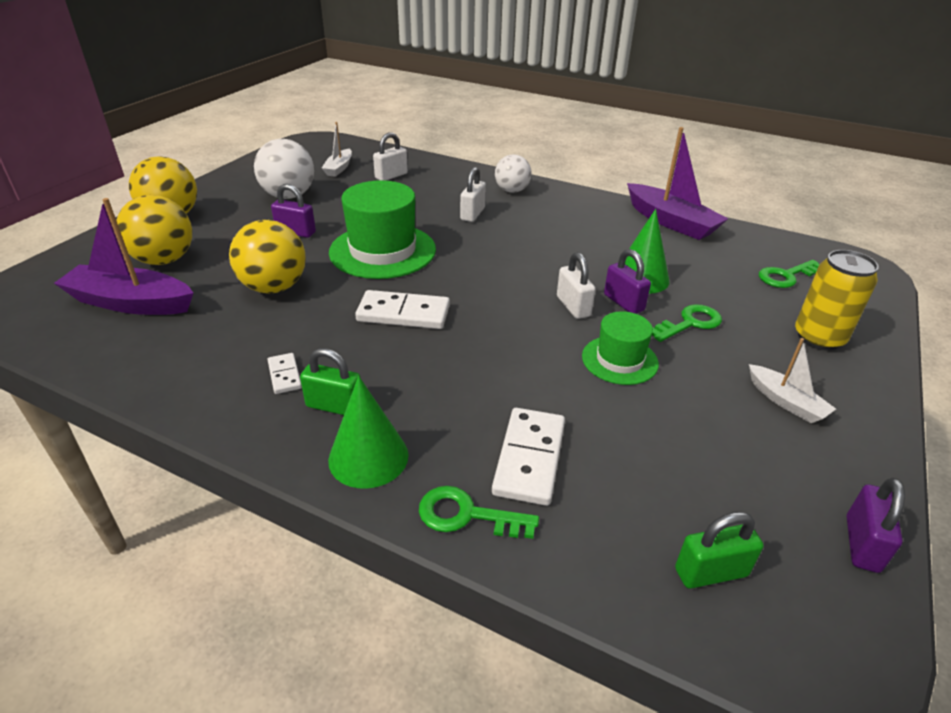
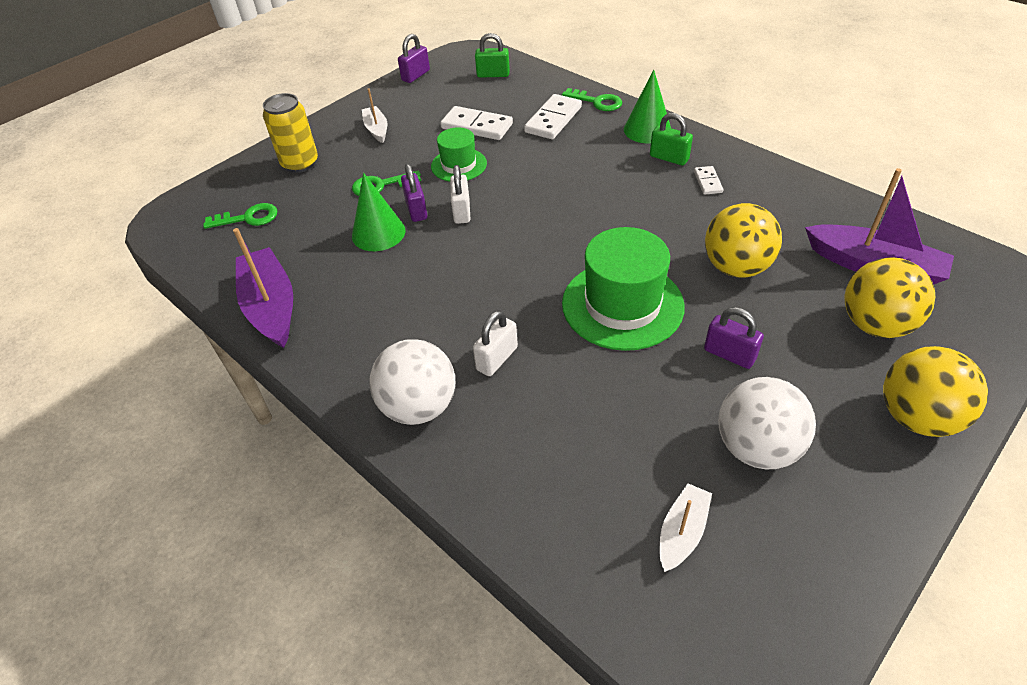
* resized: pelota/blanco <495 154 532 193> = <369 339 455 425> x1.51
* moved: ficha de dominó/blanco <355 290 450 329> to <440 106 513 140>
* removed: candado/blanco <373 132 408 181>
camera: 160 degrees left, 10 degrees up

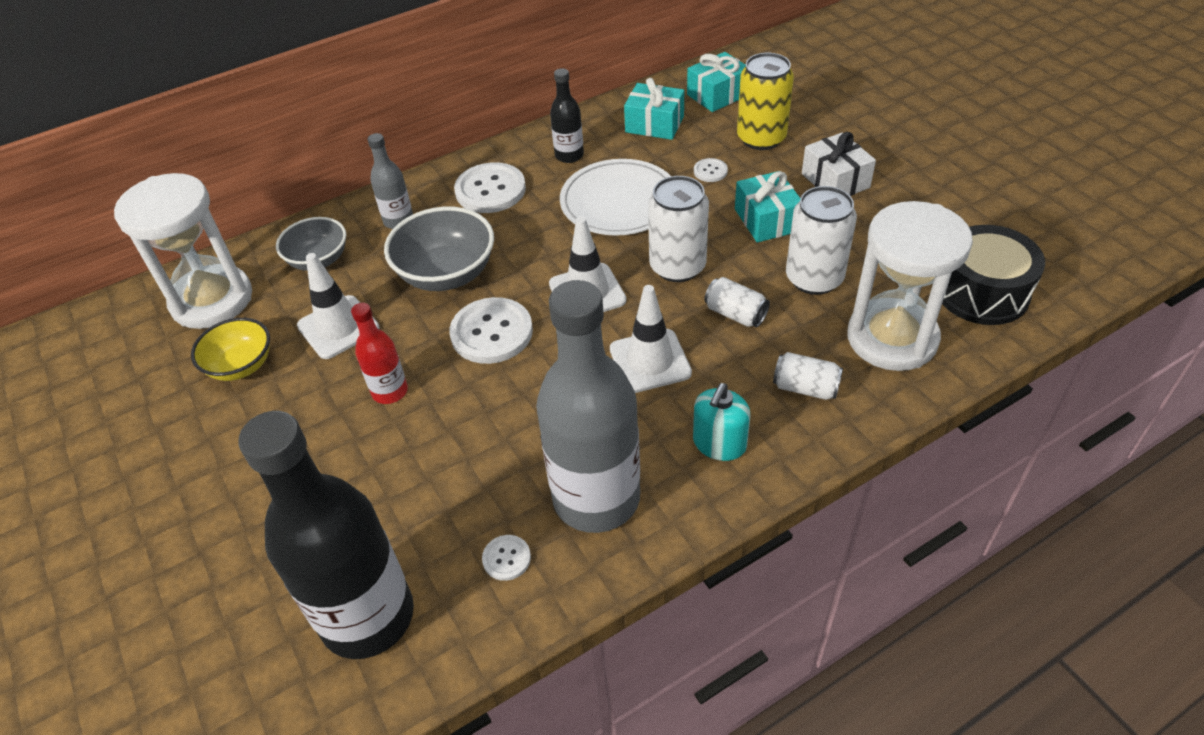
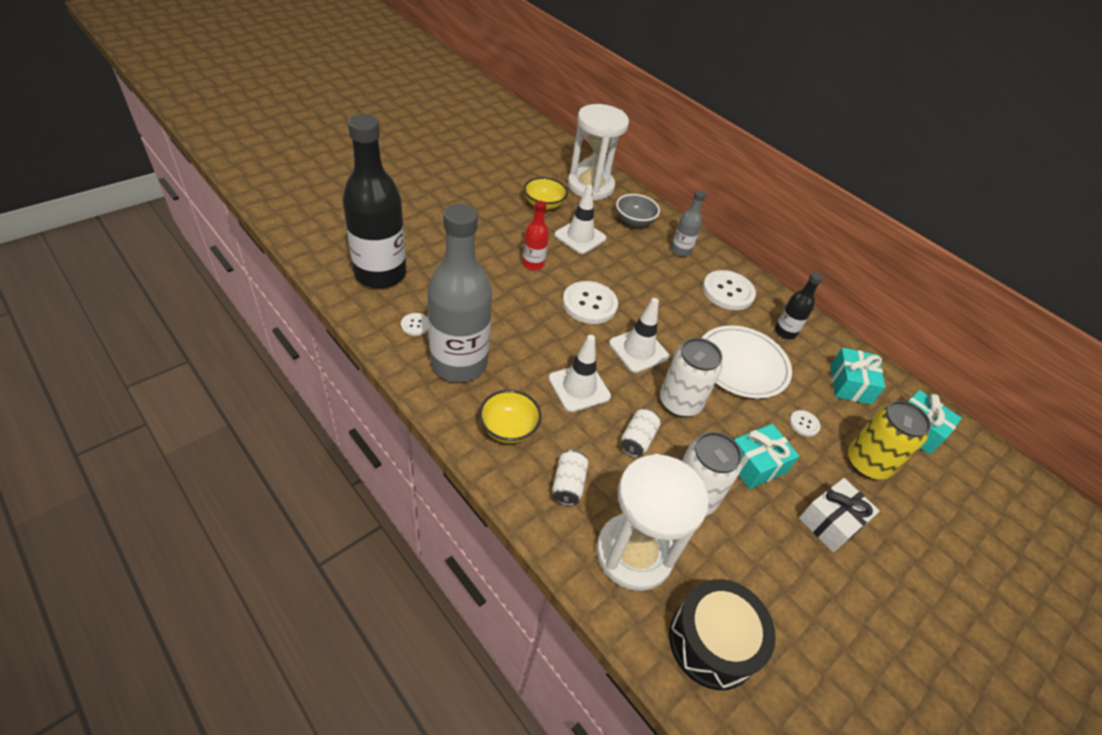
* replaced: dispensador de jabón/turquesa <693 383 750 461> to cuenco/amarillo <479 390 541 443>
* removed: cuenco/gris <384 207 494 291>
camera: 70 degrees right, 0 degrees up

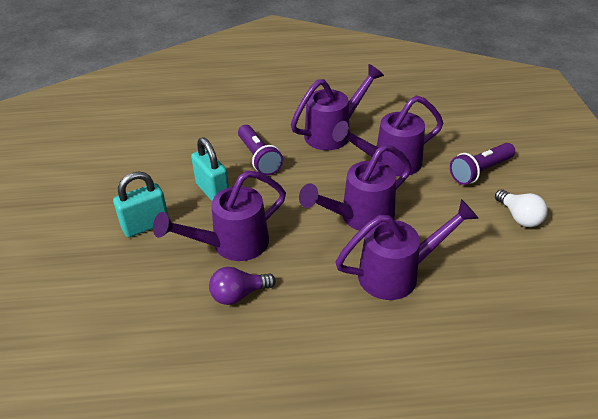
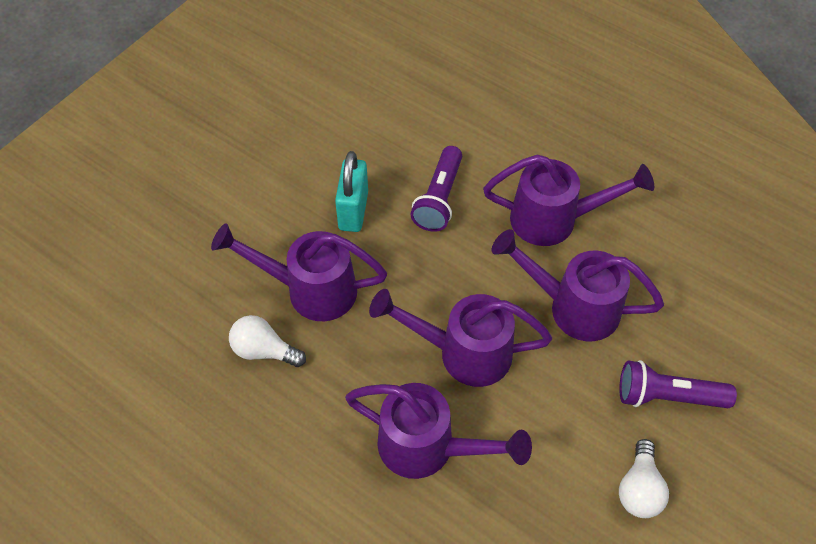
* recoloured: bombilla/morado <209 267 276 305> to bombilla/blanco <229 315 306 367>
* removed: candado/turquesa <113 171 169 237>
camera: 40 degrees right, 15 degrees up

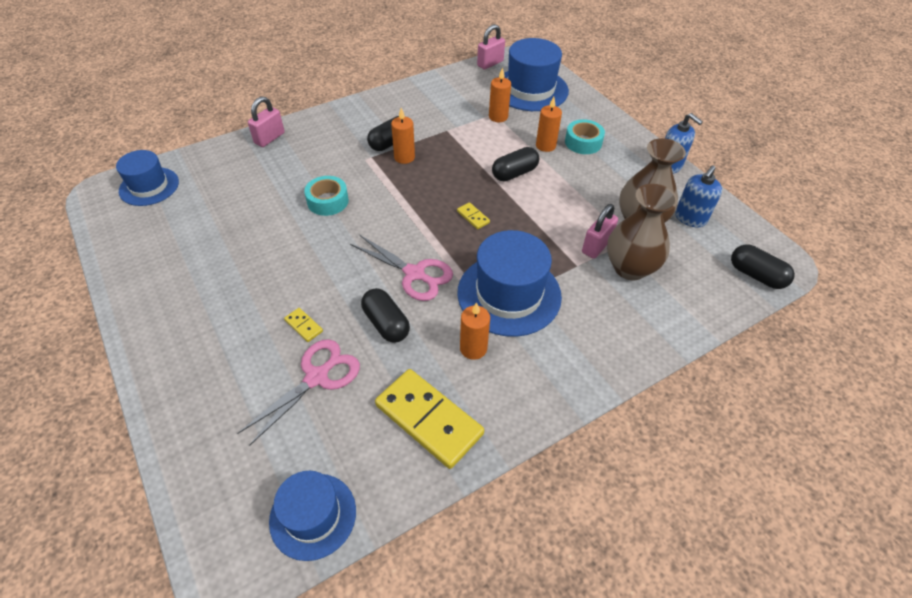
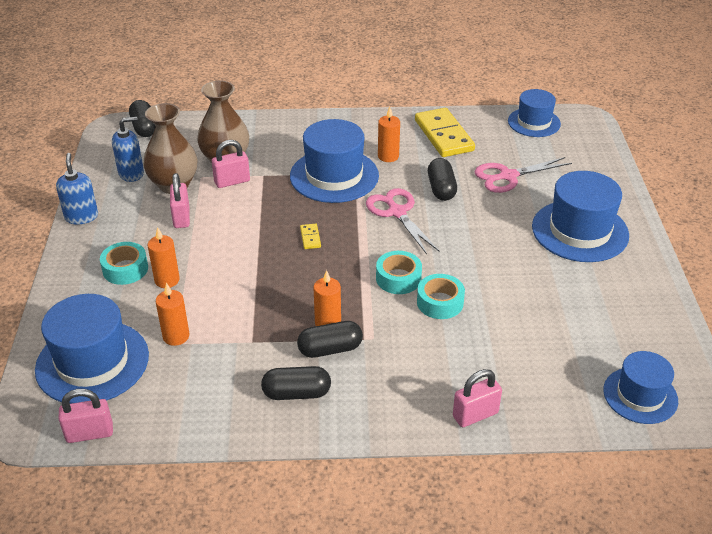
* added: candado/rosa <170 173 190 228>
* moved: cápsula/negro <492 147 539 181> to <261 366 331 400>
* added: cinta adhesiva/turquesa <376 251 422 294>
* added: sombrero/azul <532 171 629 262>
* removed: ficha de dominó/amarillo <284 308 323 342>
camera: 150 degrees left, 10 degrees down

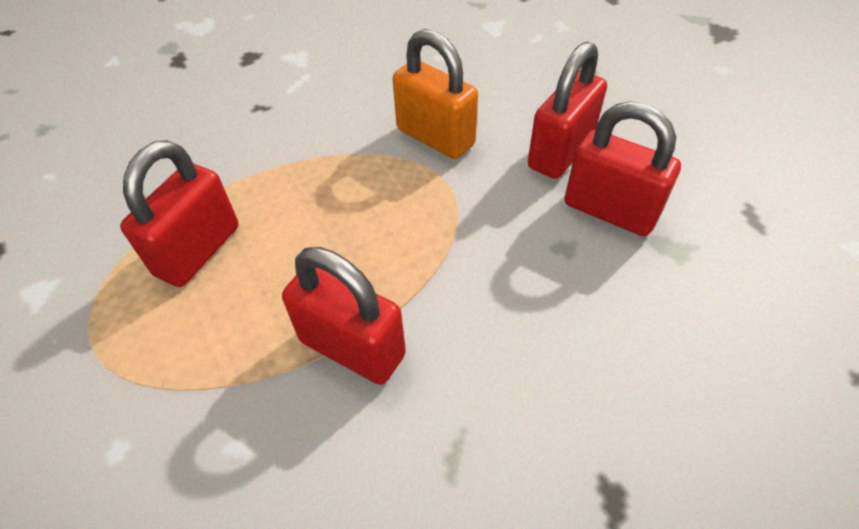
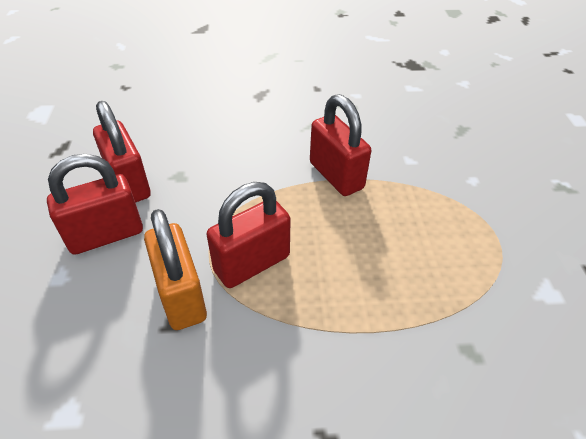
* moved: candado/rojo <120 140 238 287> to <207 182 291 288>
camera: 155 degrees left, 5 degrees down

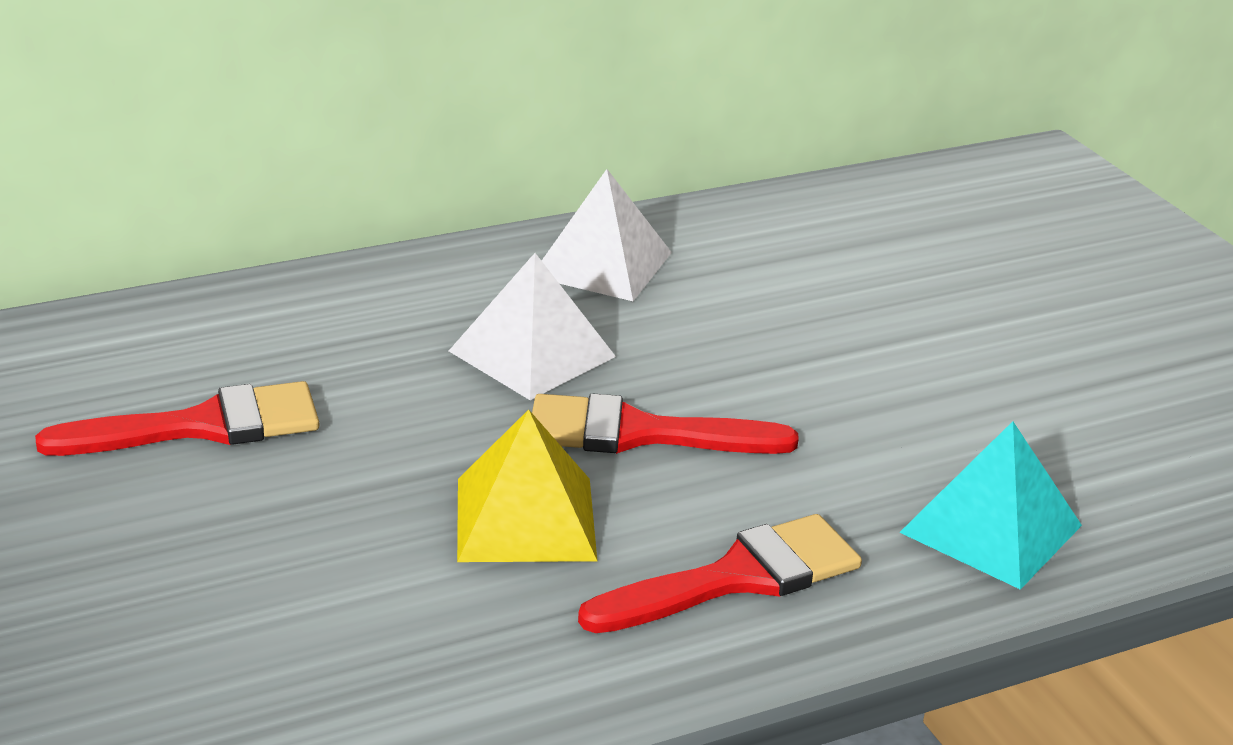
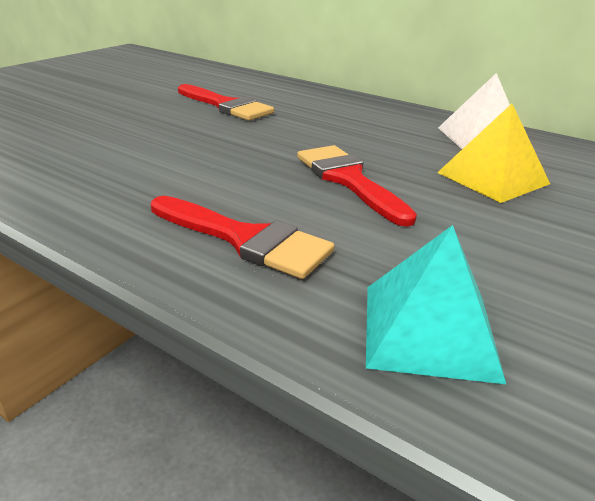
* moved: pirámide/amarillo <457 409 597 562> to <437 104 550 203>
* removed: pirámide/blanco <449 253 616 400>
camera: 60 degrees right, 0 degrees up

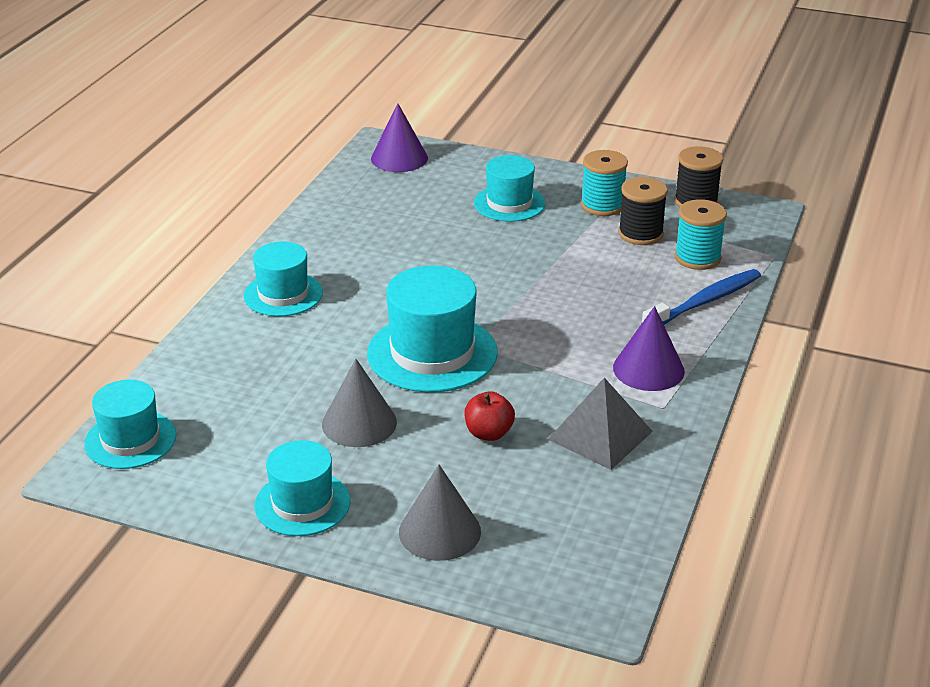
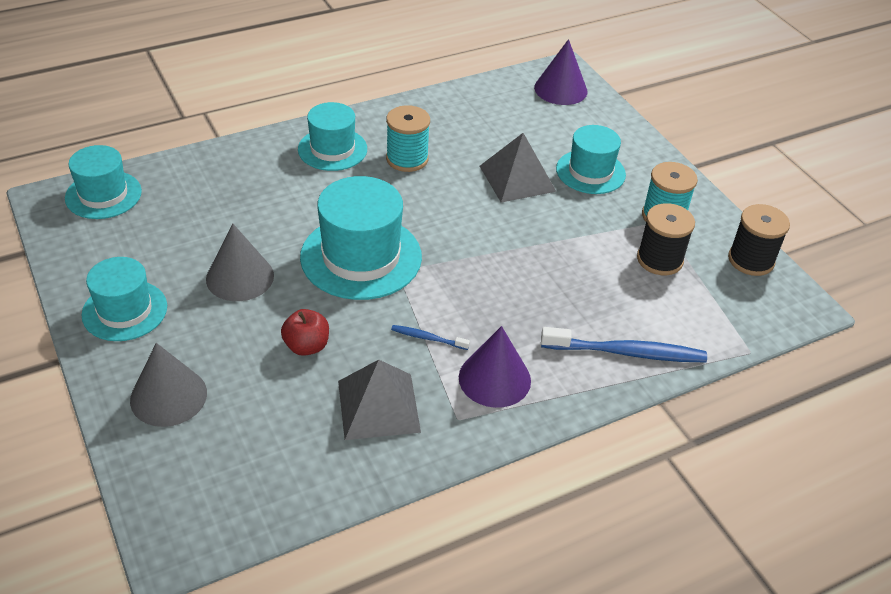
* moved: carrete/turquesa <675 199 727 270> to <386 105 430 172>
* added: cepillo de dientes/azul <391 325 470 350>
* added: pirámide/gris <480 133 556 203>
camera: 40 degrees right, 10 degrees up

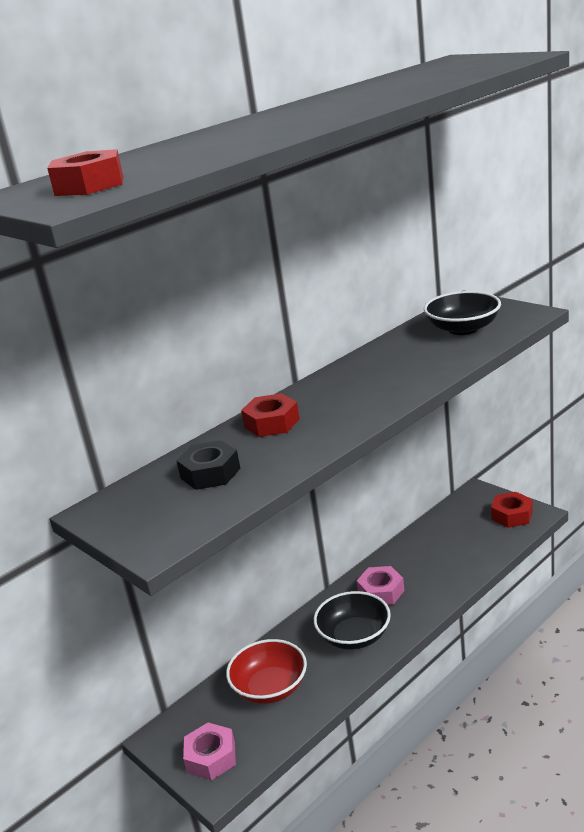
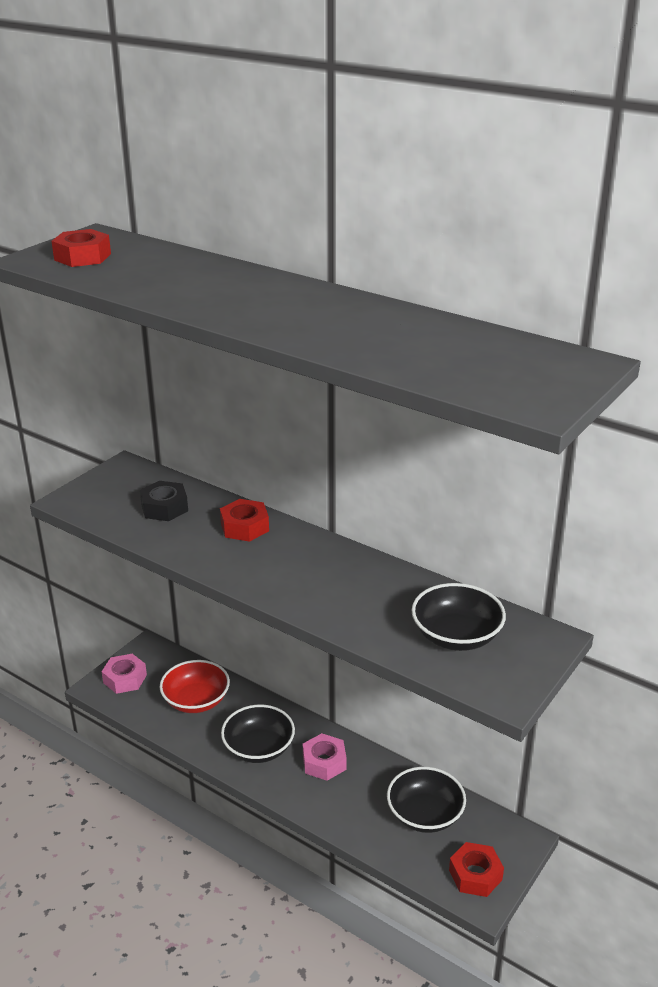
* added: cuenco/negro <387 767 466 833>
camera: 75 degrees right, 5 degrees up

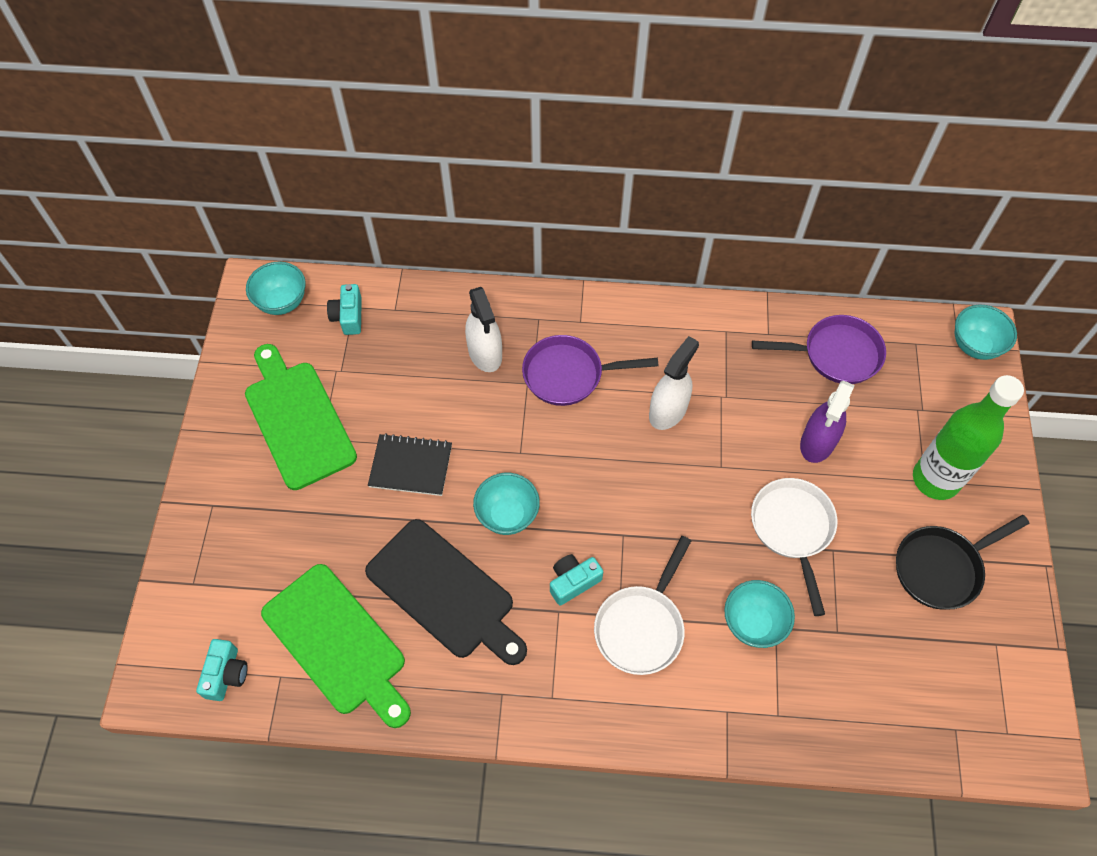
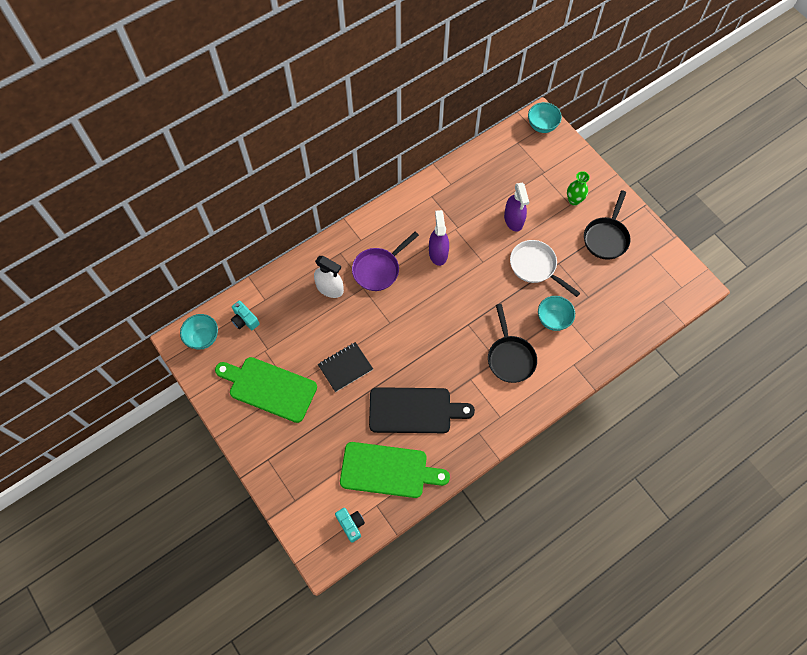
* recoloured: pulverizador/blanco <649 336 699 430> to pulverizador/morado <429 210 449 266>
* recoloured: sartén/blanco <594 536 691 675> to sartén/negro <488 304 537 383>
* replaced: botella/verde <913 375 1024 500> to florero/verde <567 171 590 206>
* removed: cuenco/turquesa <473 473 540 535>
* removed: cámara/turquesa <550 554 603 606>
* removed: sartén/morado <752 315 886 384>
camera: 40 degrees left, 5 degrees up

